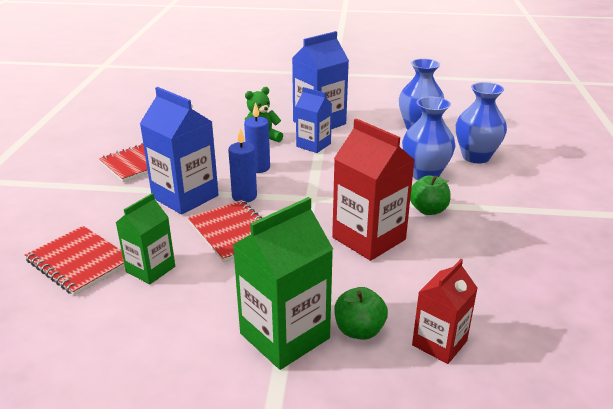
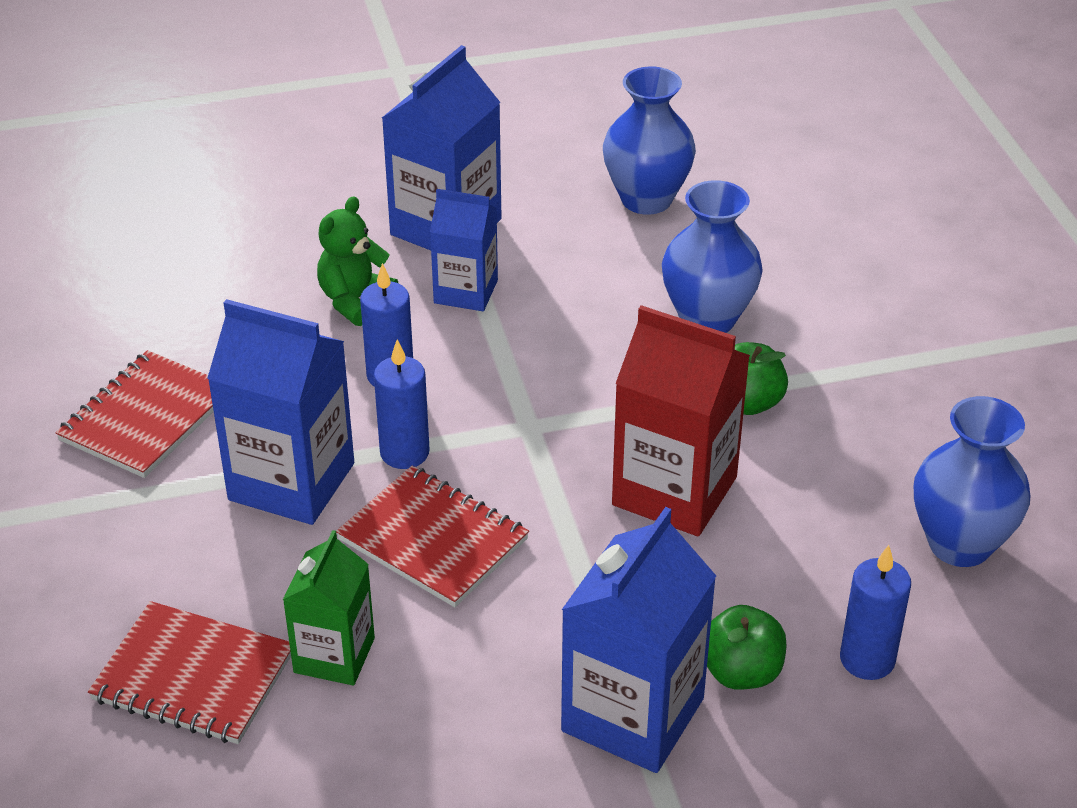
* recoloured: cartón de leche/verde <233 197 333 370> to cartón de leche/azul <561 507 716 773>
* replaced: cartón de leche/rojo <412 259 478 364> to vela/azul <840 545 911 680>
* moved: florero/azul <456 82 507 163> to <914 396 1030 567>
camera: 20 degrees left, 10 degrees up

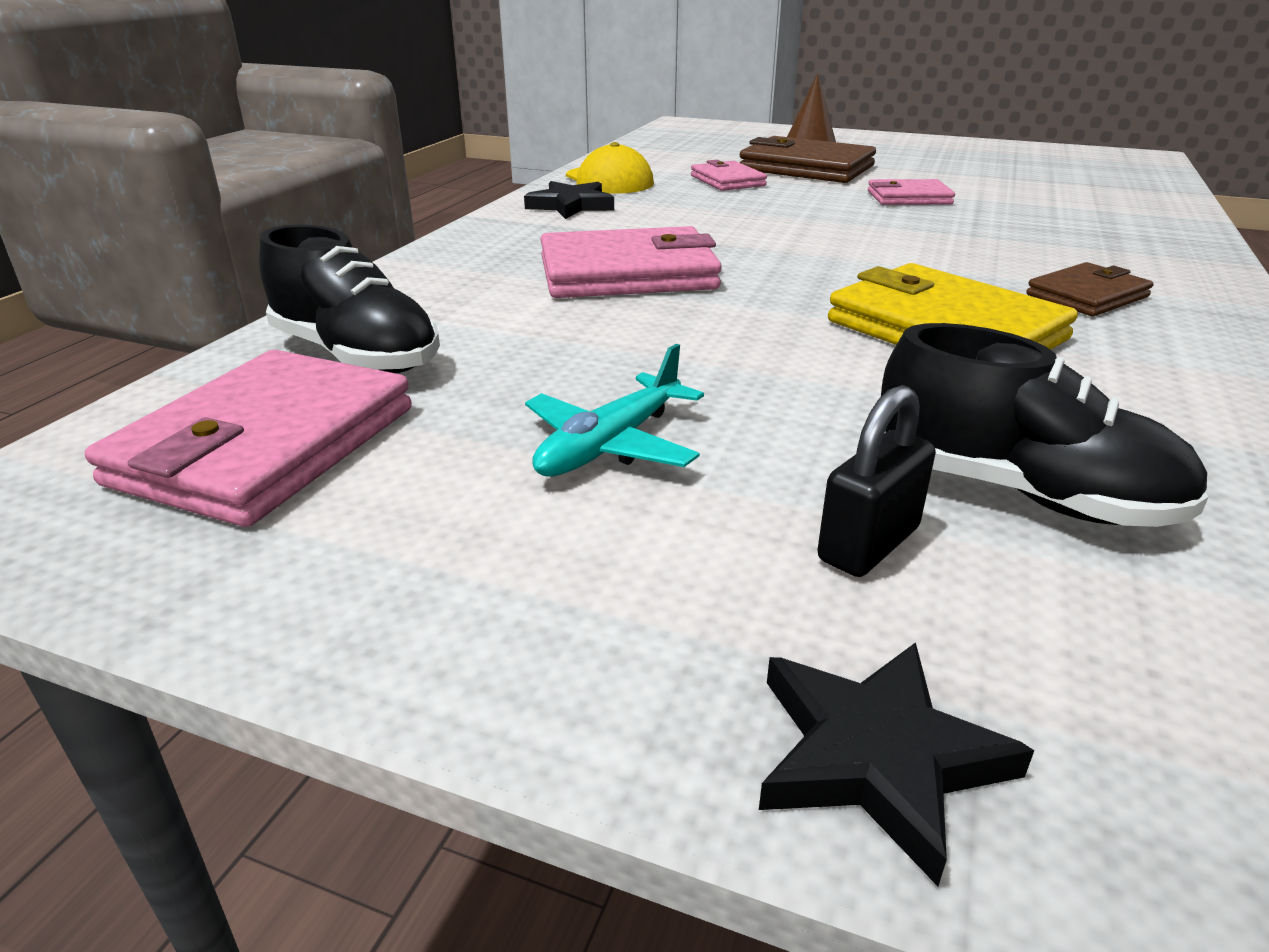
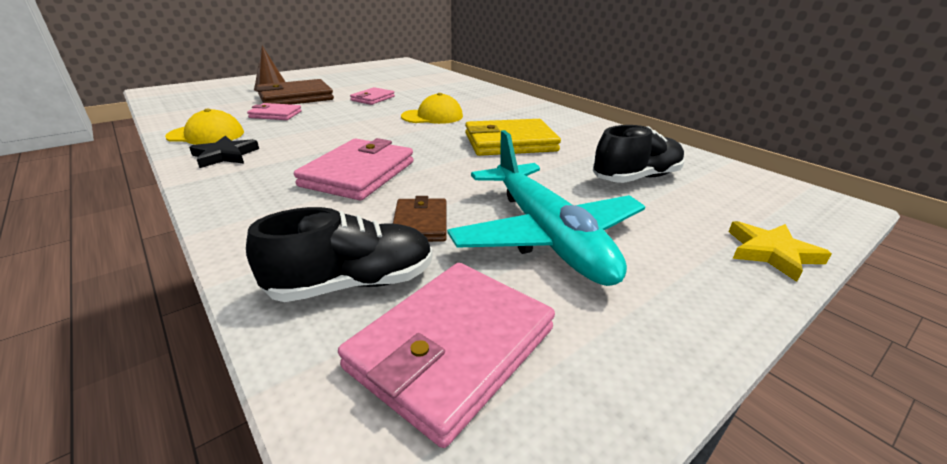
* turned: cartera/rosa <85 350 412 527> = <338 263 555 448> 75 degrees clockwise
* moved: cartera/marrón <1026 262 1154 316> to <393 196 447 242>
* added: gorra/amarillo <401 93 463 124>
* resized: avión/turquesa <525 344 704 477> = <447 130 645 286> x2.01
* recoloured: estrella/negro <759 642 1034 886> to estrella/amarillo <728 221 832 282>
* removed: candado/negro <817 385 936 577>
camera: 60 degrees left, 0 degrees up

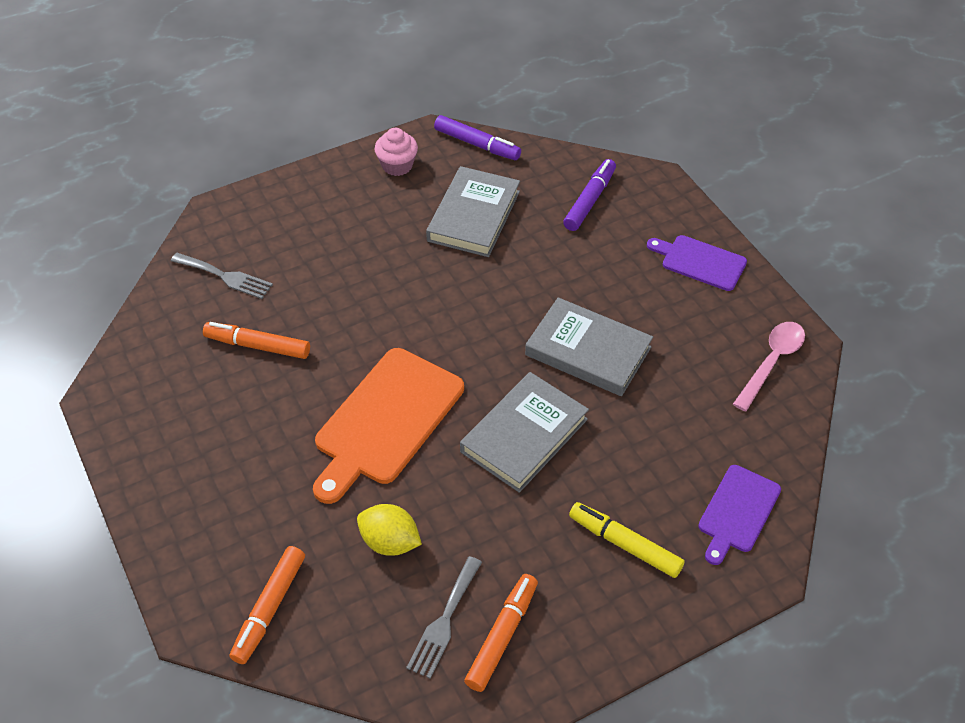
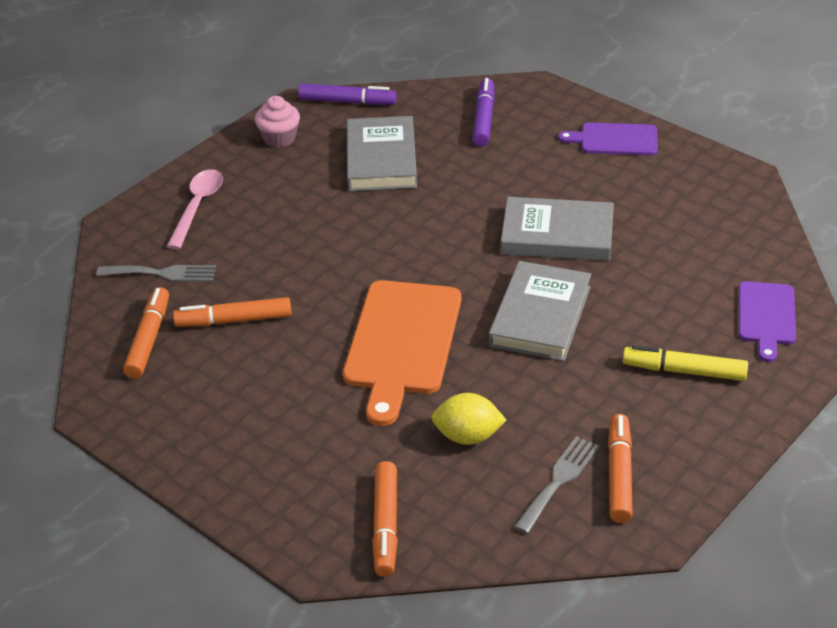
* added: rotulador/naranja <123 287 169 379>
* moved: cuchara/rosa <733 322 805 411> to <166 169 223 249>
* turned: tenedor/gris <406 556 482 678> = <514 436 599 534> 150 degrees counterclockwise
camera: 20 degrees left, 10 degrees down

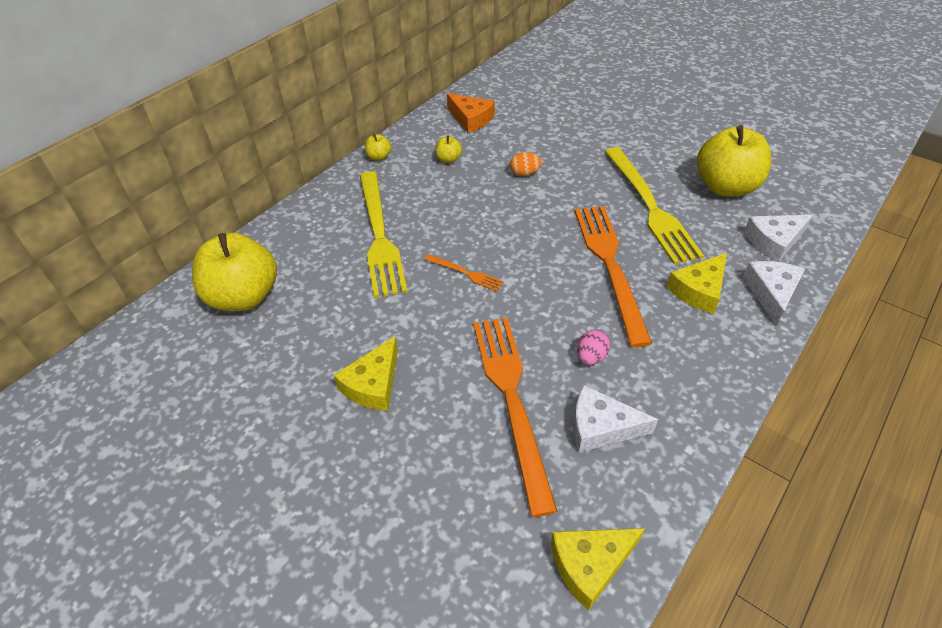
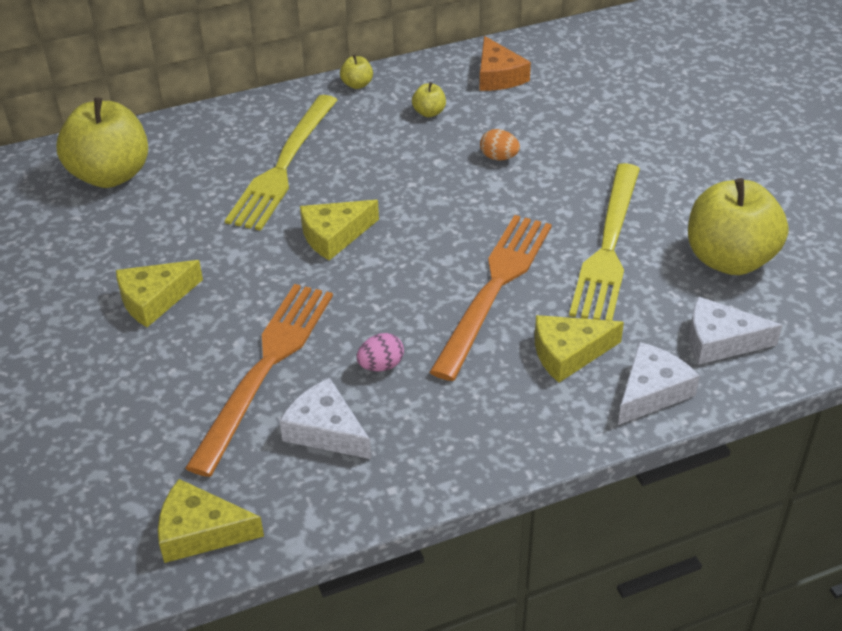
* replaced: tenedor/naranja <425 254 504 292> to queso/amarillo <300 200 379 261>
camera: 30 degrees right, 5 degrees down

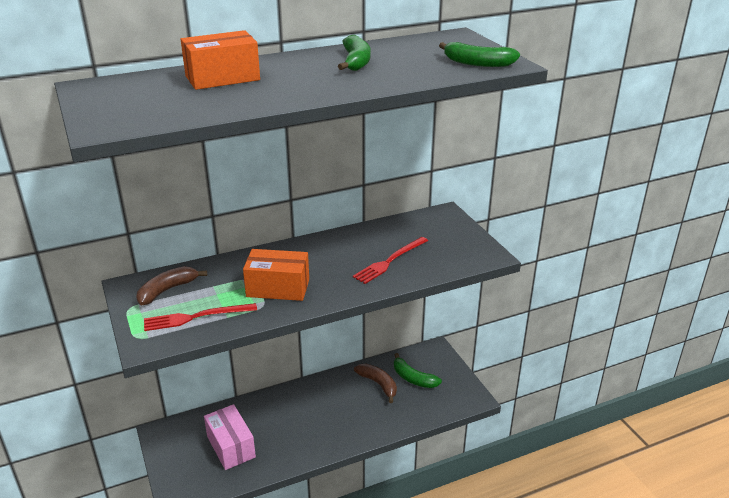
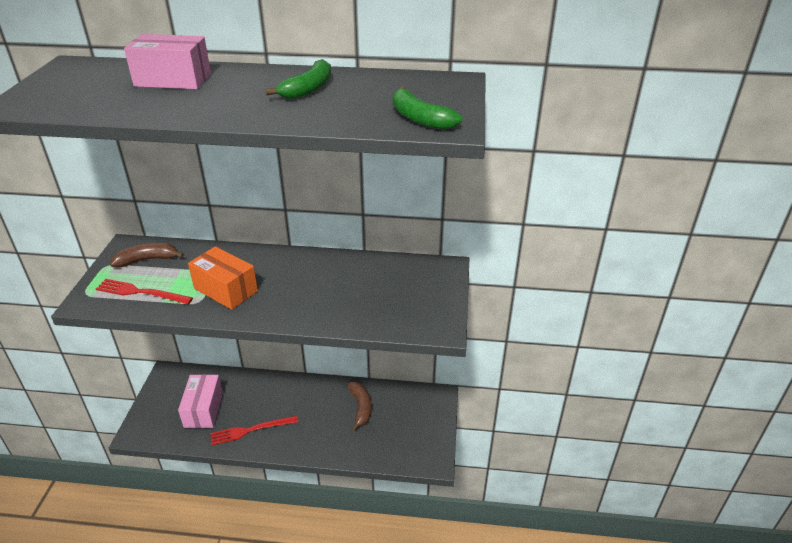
* recoloured: caja/naranja <181 30 260 90> to caja/rosa <124 34 211 89>
* moved: tenedor/rojo <353 237 428 284> to <210 416 298 445>
* removed: plátano/verde <394 353 442 388>
camera: 30 degrees right, 5 degrees up

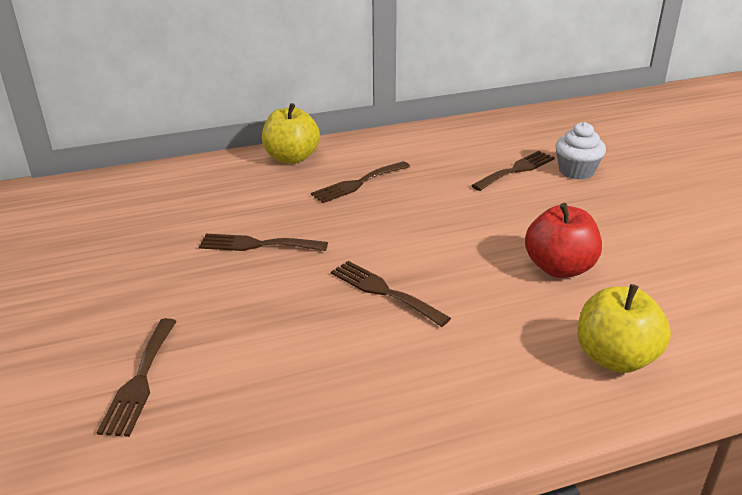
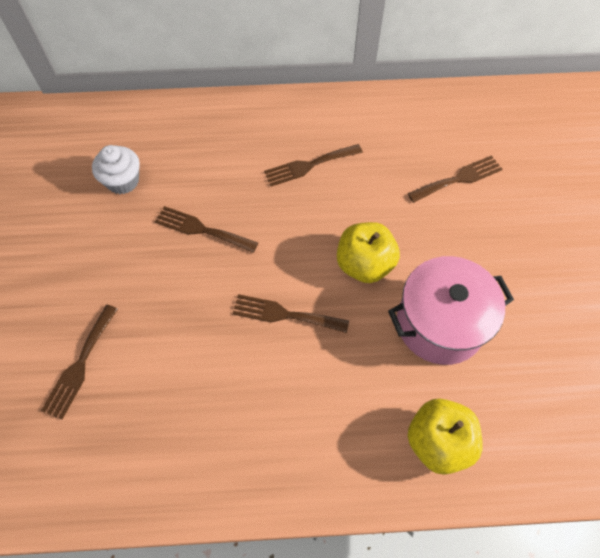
* moved: magdalena/blanco <555 122 606 180> to <92 145 140 194>
* turned: tenedor/marrón <331 261 451 327> = <232 294 349 333> 45 degrees counterclockwise
* moved: manzana/amarillo <262 103 320 164> to <337 222 400 283>
* replaced: manzana/rojo <525 203 602 278> to olla/rosa <388 256 514 365>
camera: 15 degrees right, 30 degrees up

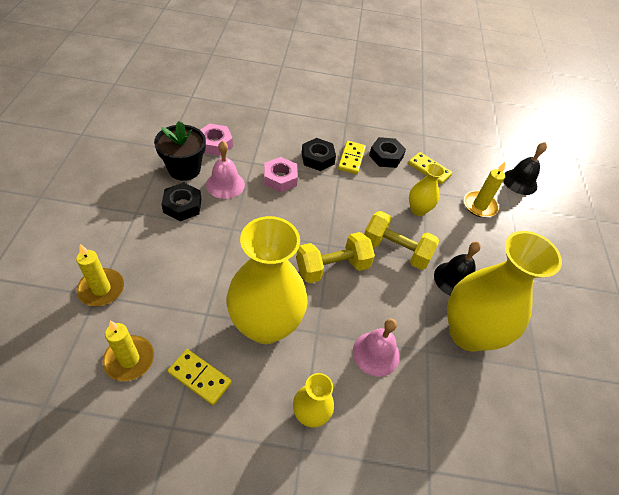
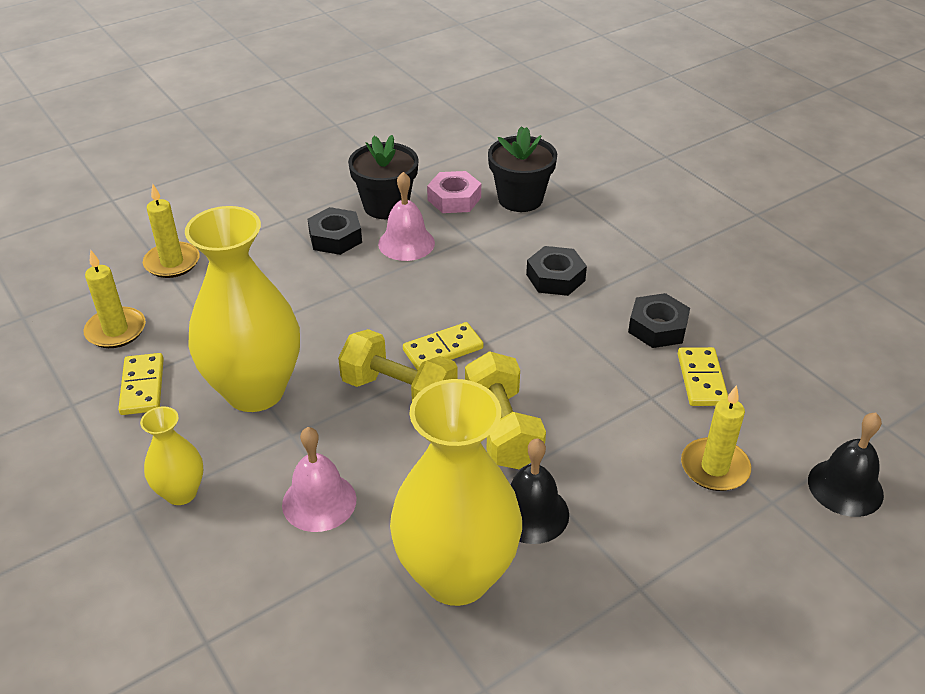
* moved: ficha de dominó/amarillo <338 141 366 174> to <403 322 483 371>
* added: maceta/negro <488 126 557 212>
* removed: tuerca/rosa <264 157 298 192>
* removed: florero/amarillo <409 163 445 216>
camera: 55 degrees right, 10 degrees down

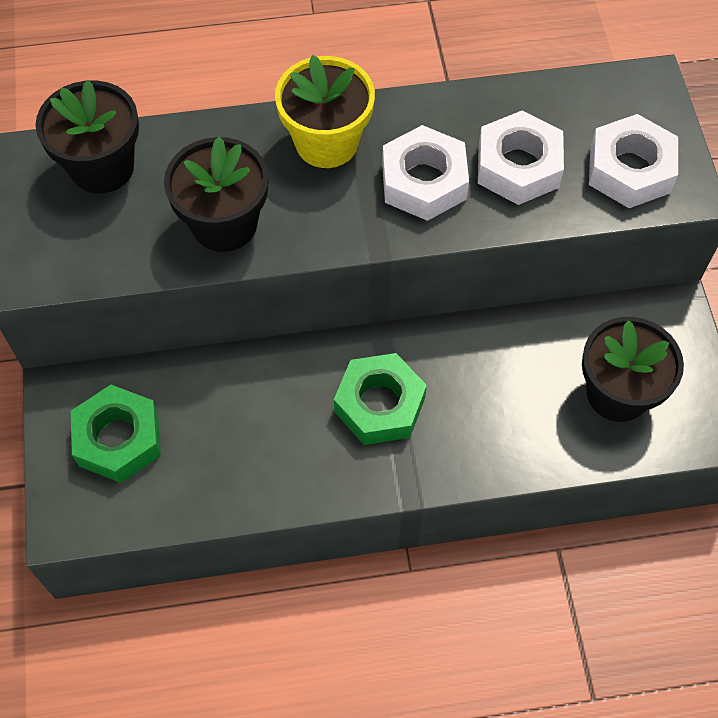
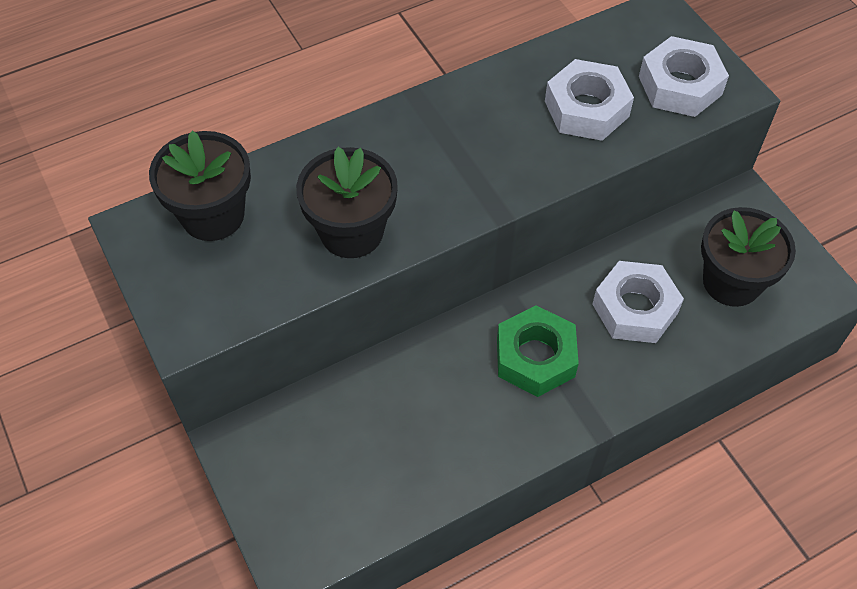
* moved: tuerca/blanco <382 125 469 221> to <592 261 684 343>
* removed: tuerca/verde <71 385 161 483>
* removed: maceta/amarillo <275 55 375 168>
camera: 20 degrees left, 5 degrees down

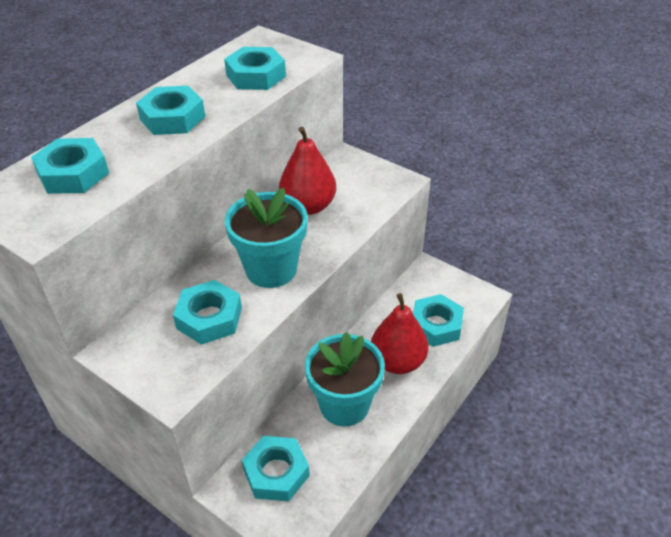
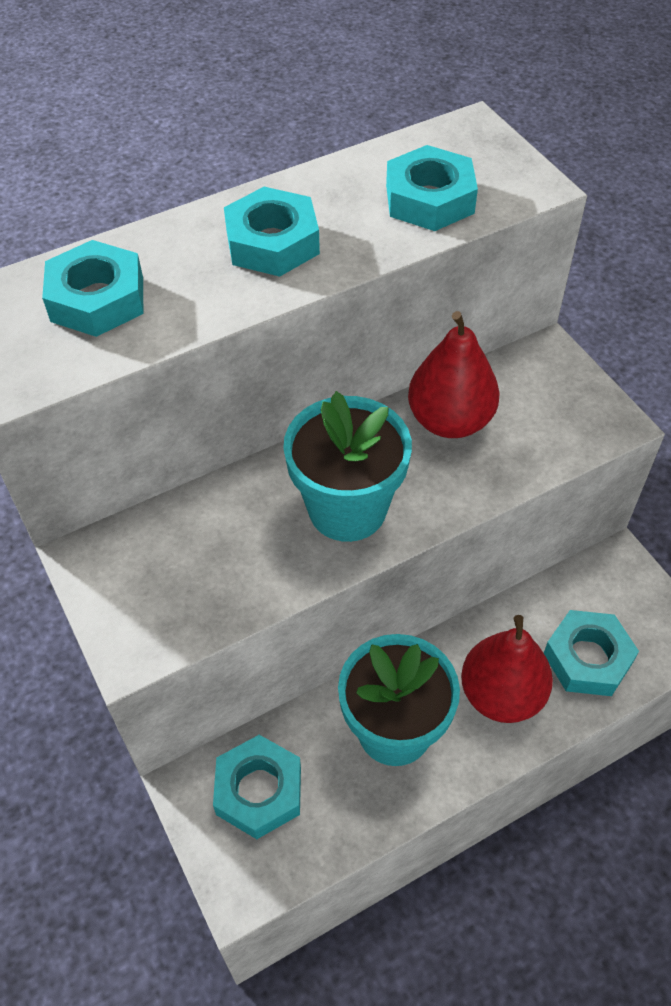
* removed: tuerca/turquesa <173 280 242 345>
camera: 25 degrees right, 10 degrees up

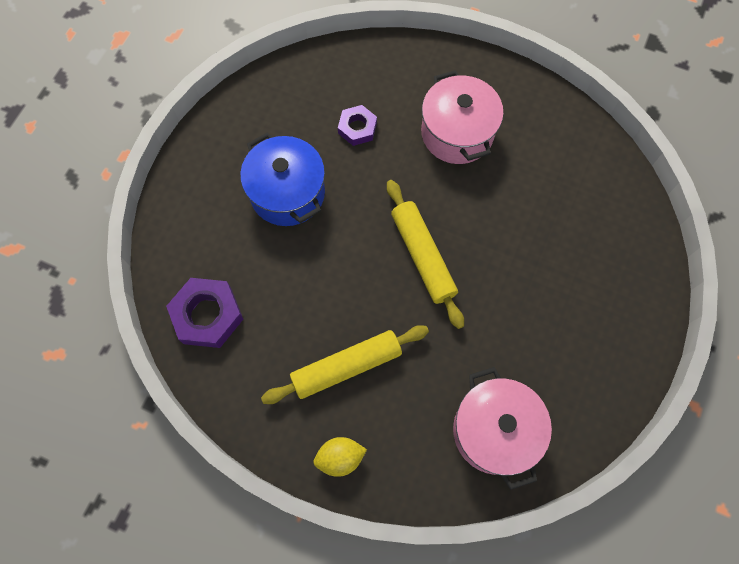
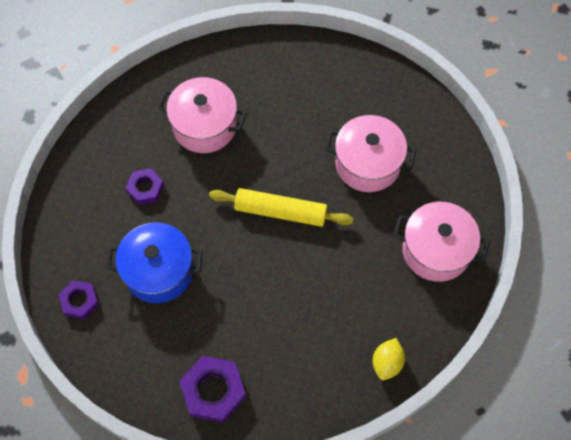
* added: tuerca/morado <59 281 99 319>
* added: olla/rosa <325 115 417 192>
* removed: rodillo/amarillo <261 325 429 404>
camera: 55 degrees left, 5 degrees down

